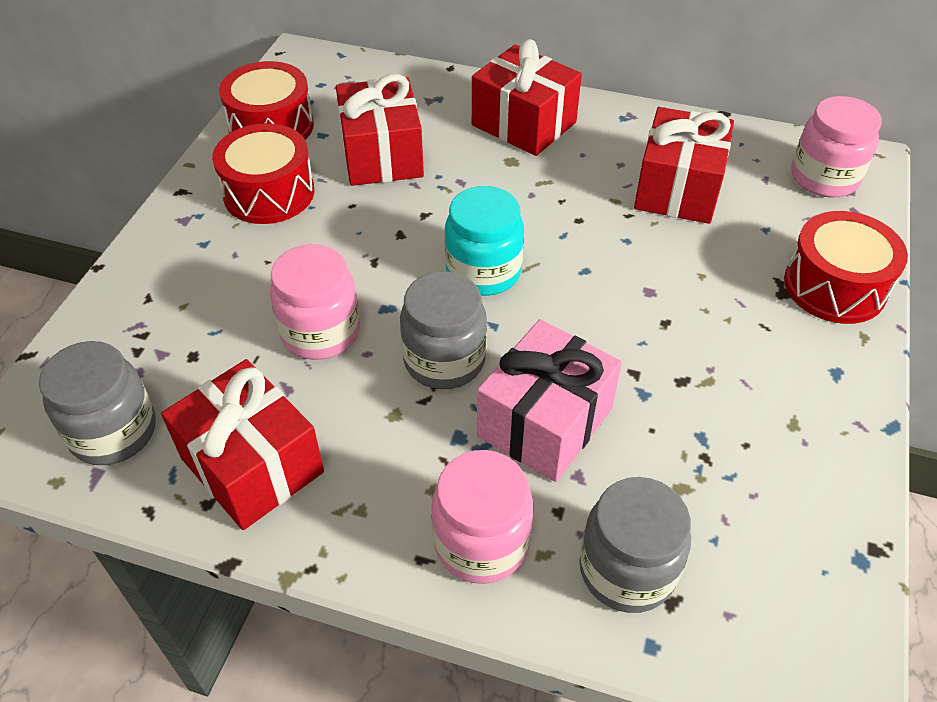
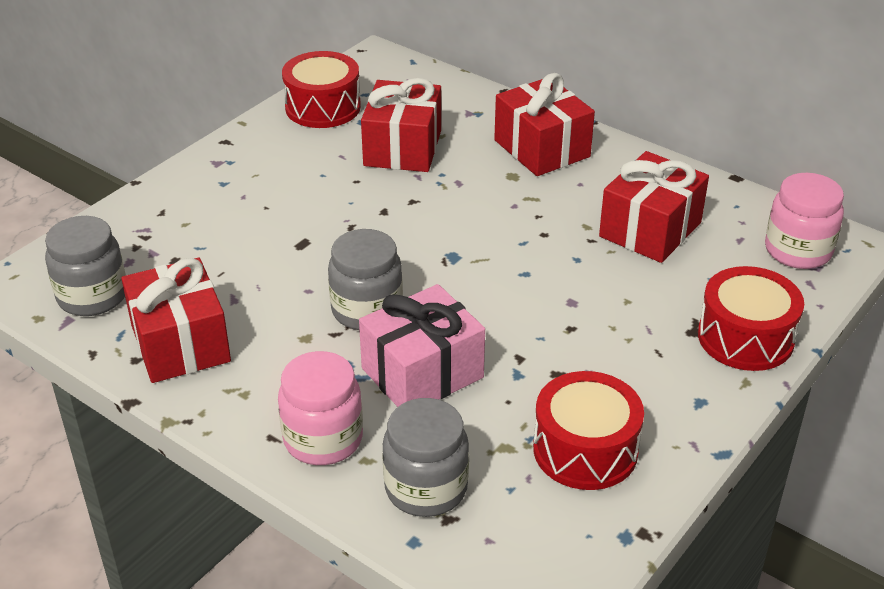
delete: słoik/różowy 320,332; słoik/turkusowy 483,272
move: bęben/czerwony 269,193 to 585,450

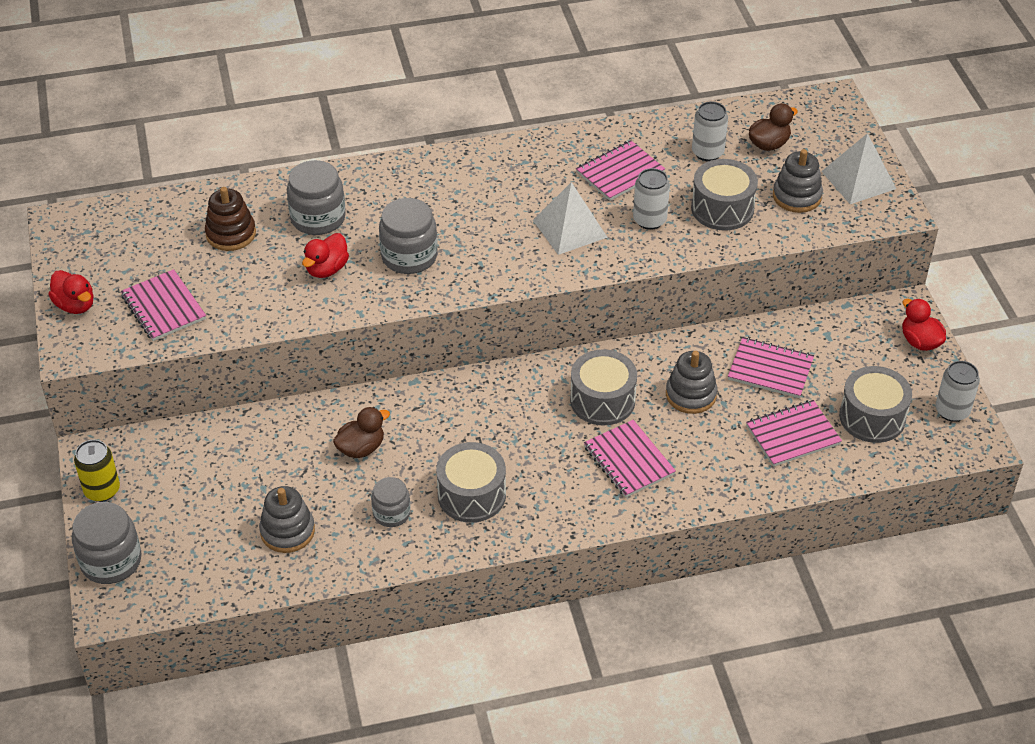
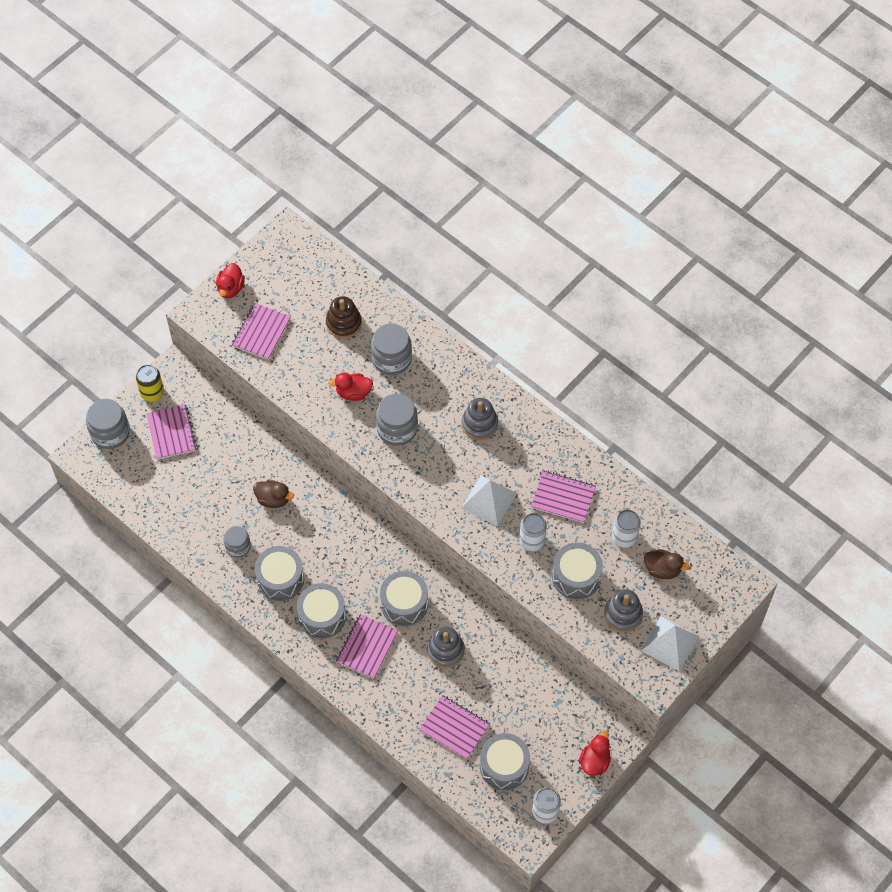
insert: bęben/szary 322,616
move: zabawka nakładanka/szary 287,531 to 479,424; zeszyt/różowy 770,370 to 171,433

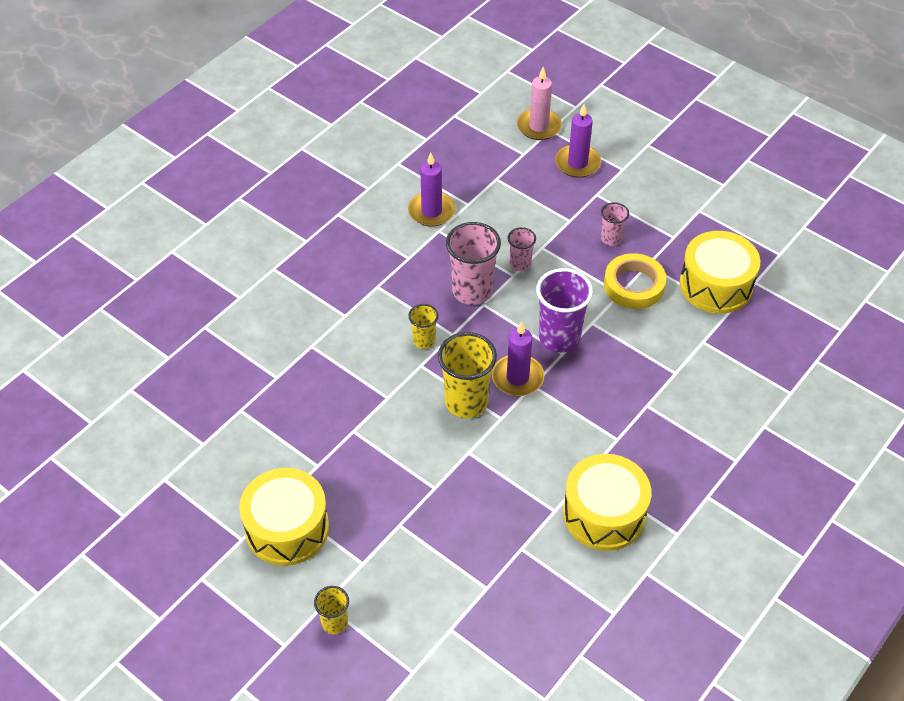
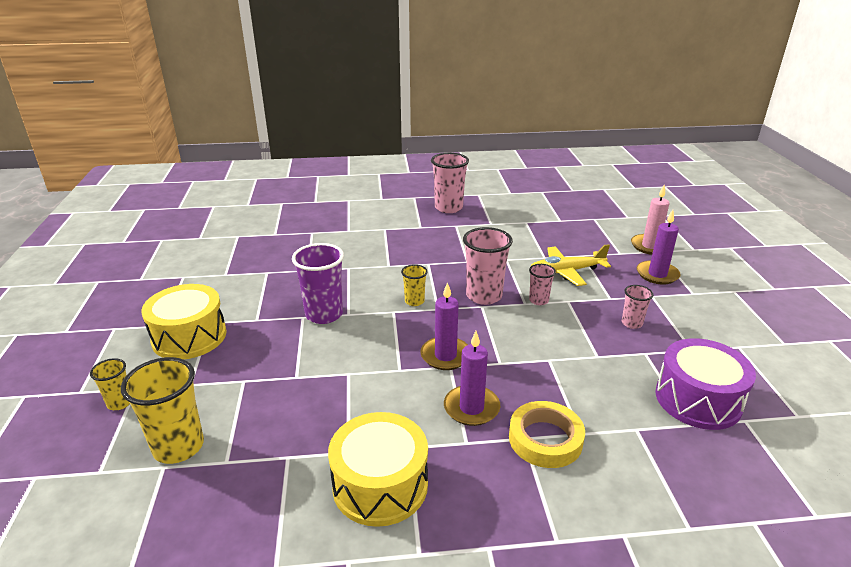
insert: szklanka/różowy 448,208; samolot/żółty 566,272
move: świeca/fioletowy 431,211 to 471,408; szklanka/żółty 466,402 to 178,447; szklanka/fioletowy 559,338 to 324,314; taśma klejąca/żółty 634,285 to 545,439
recolor: bęben/żółty 716,285 to bęben/fioletowy 698,399

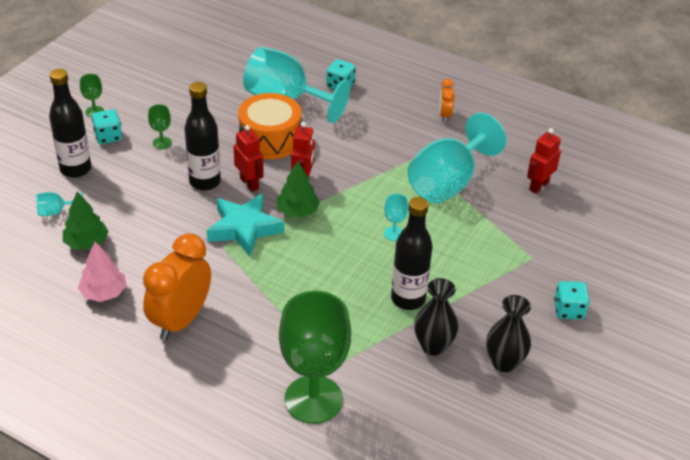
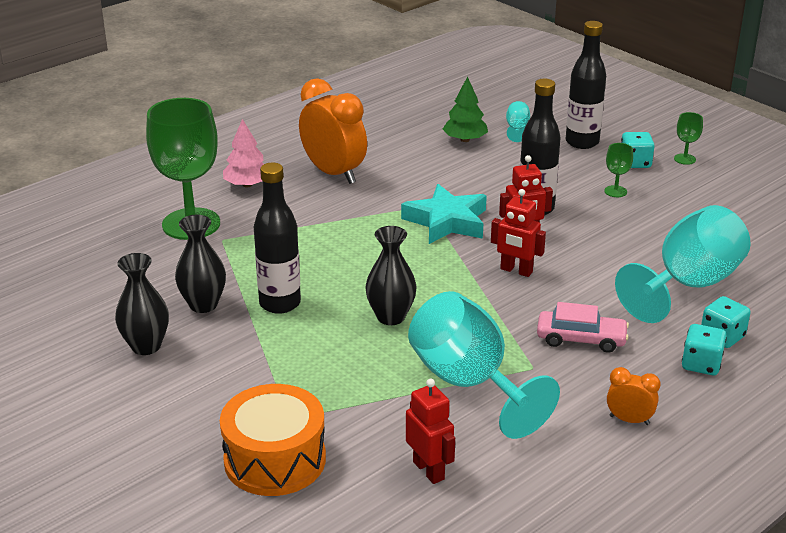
delete: drzewko/zielony 297,211
insert: samochód/różowy 581,339
move: drzewko/różowy 104,293 to 247,185; bęben/pomarańczowy 270,139 to 275,460; kostka do gry/turkusowy 568,310 to 701,364
replace: kielich/turkusowy 394,233 to wazon/czarny 391,317

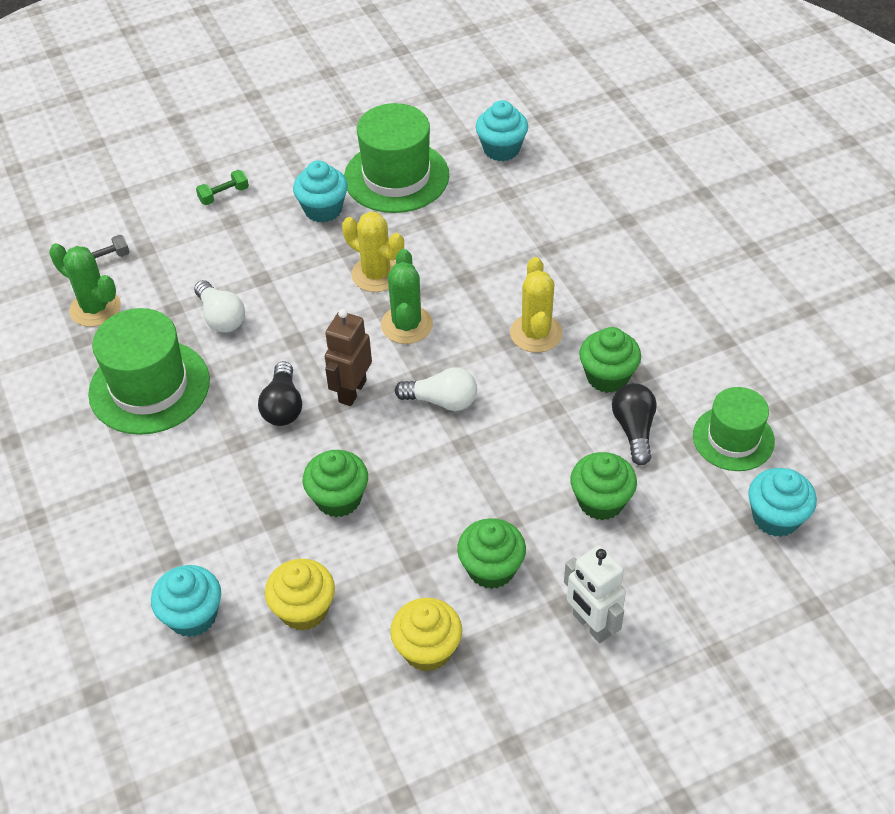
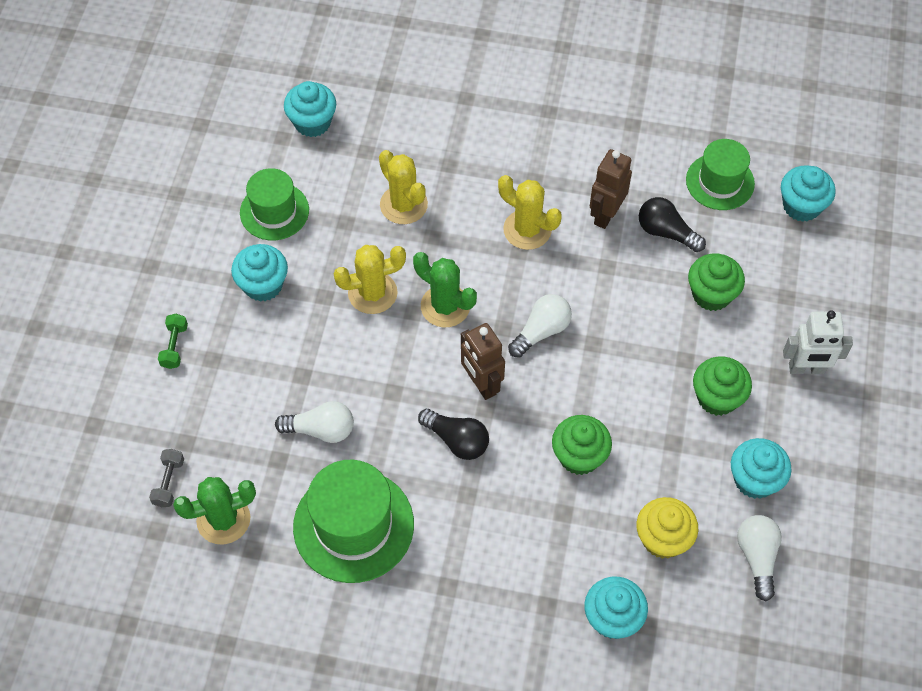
insert: kaktus/żółty 403,205; żarówka/biały 757,557
replace: muffinka/zielony 607,376 to robot/brązowy 605,214
recolor: muffinka/żółty 427,649 to muffinka/turkusowy 754,479
resize: kapelusz/zielony 396,177 = 274,211 x0.64

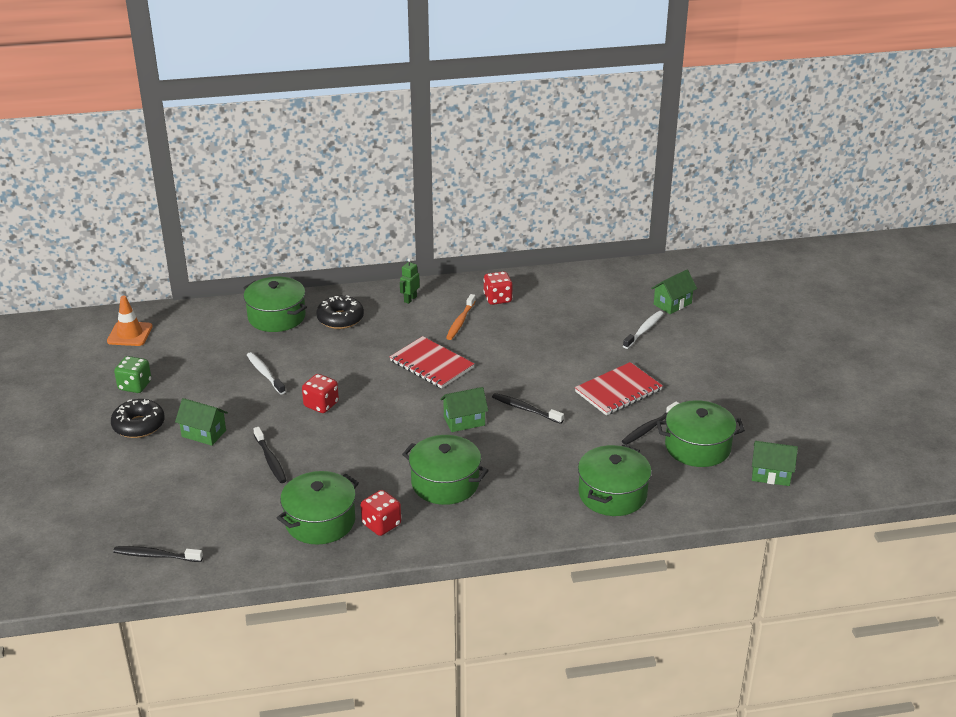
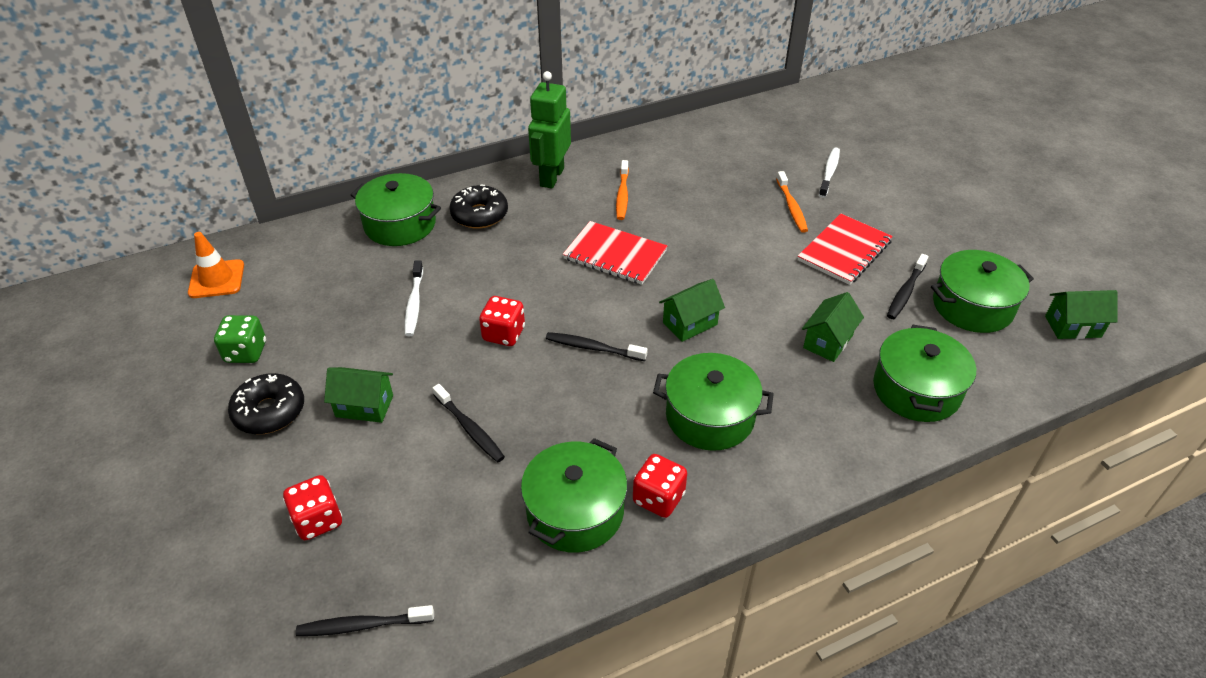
insert: szczoteczka do zębów/pomarańczowy 791,207
move: kostka do gry/czerwony 497,299 to 318,520; szczoteczka do zębów/czarny 525,409 to 593,348; domek/zielony 672,304 to 828,341
rotate: szczoteczka do zębów/biały 265,373 = 414,303 135 degrees counterclockwise
resize: robot/zielony 410,299 = 551,177 x2.03

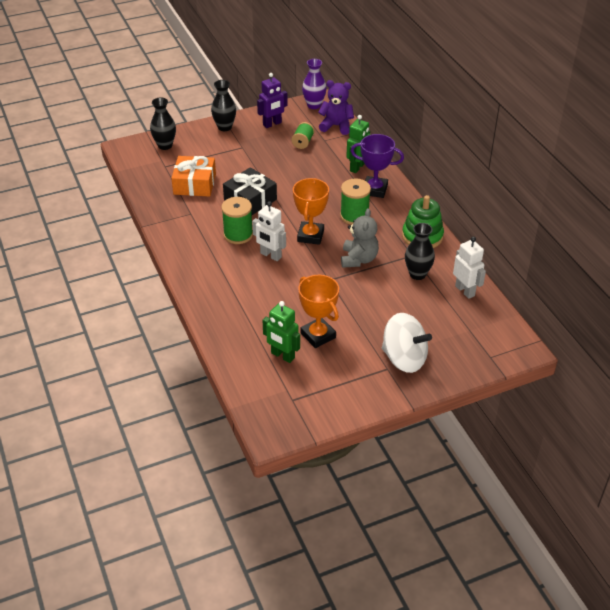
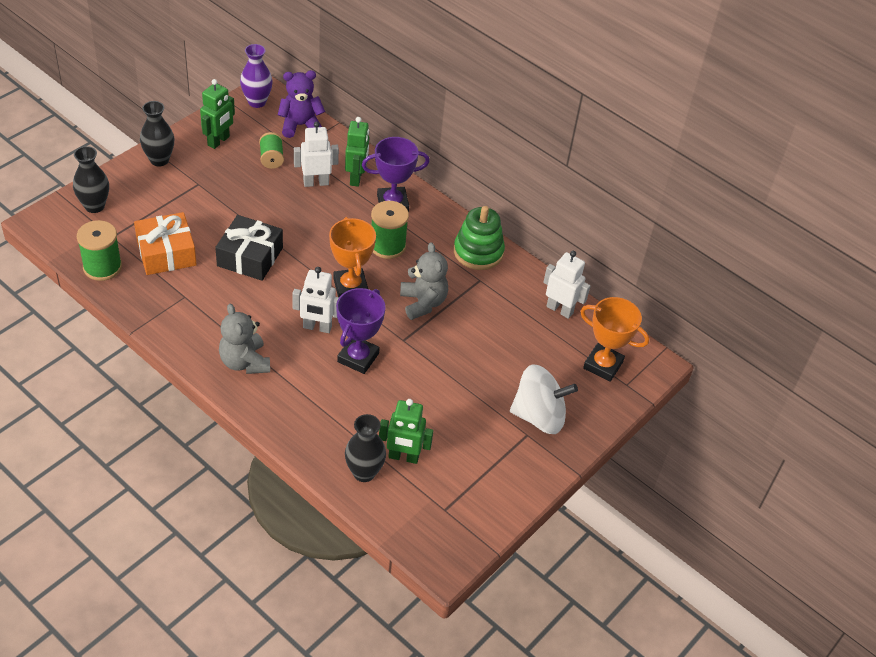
insert: miś/szary 245,362; robot/biały 316,182; puchar/fioletowy 358,357
move: szpulka/zielony 238,234 to 102,267; puchar/pomarańczowy 318,335 to 603,365; wazon/czarny 417,274 to 364,472
recolor: robot/fioletowy 272,124 to robot/zielony 219,141

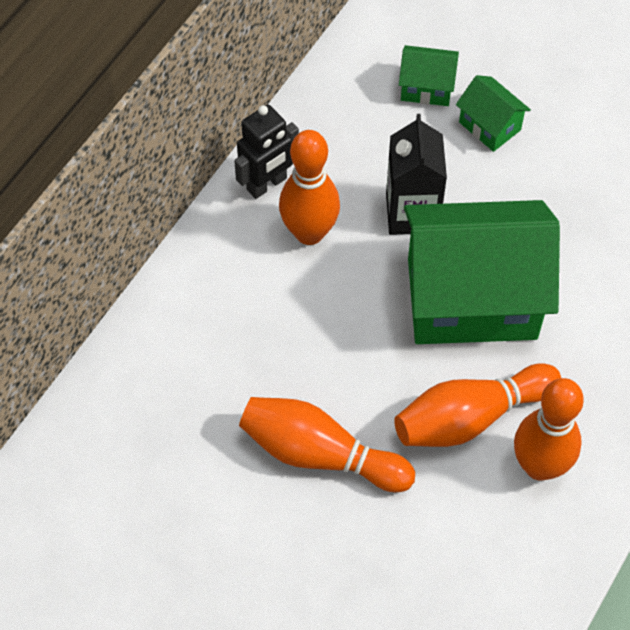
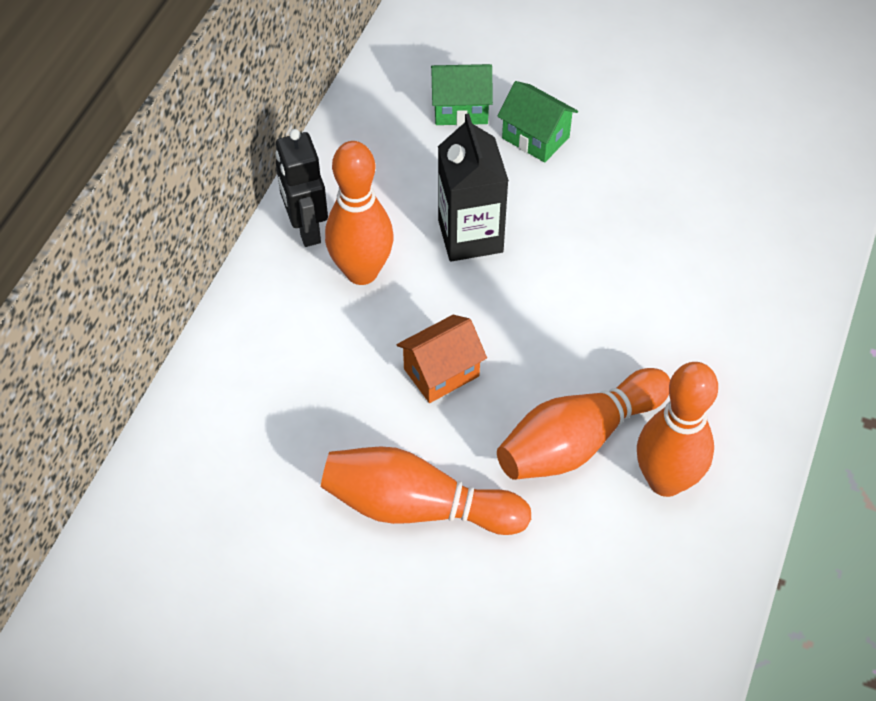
delete: domek/zielony 472,298
insert: domek/pomarańczowy 441,372
rotate: robot/czarny 267,184 = 306,229 120 degrees clockwise

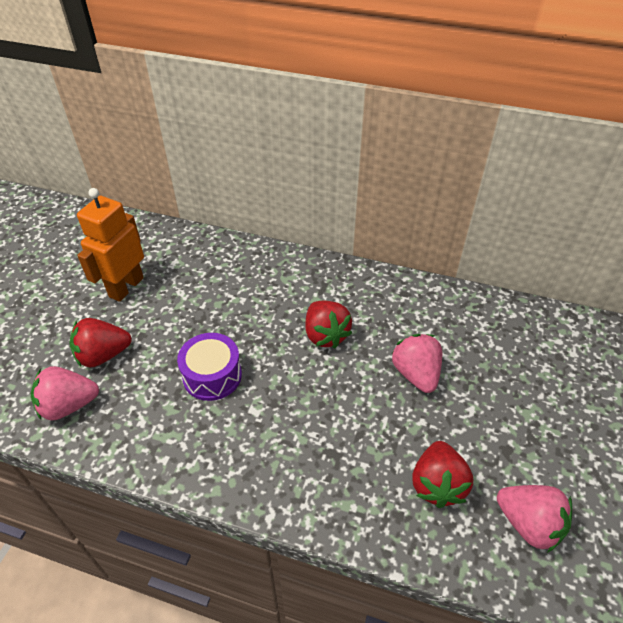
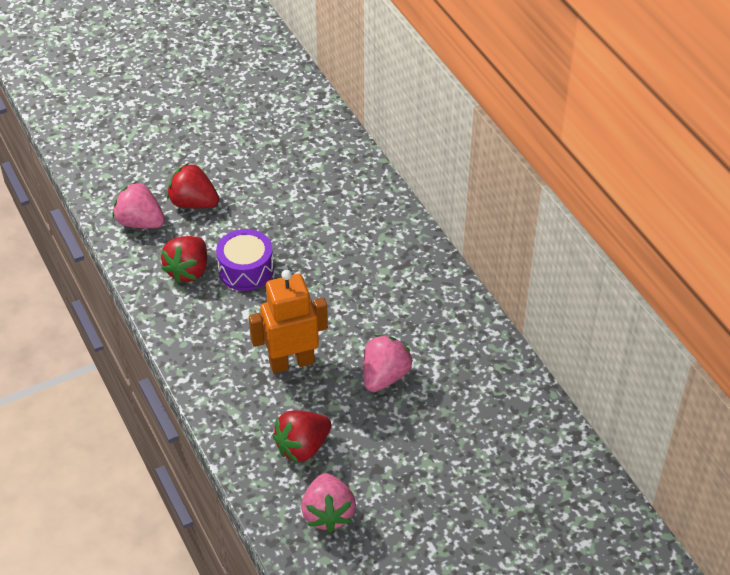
move: robot/pomarańczowy 126,287 to 291,362; truskawka/czerwony 325,335 to 188,271

